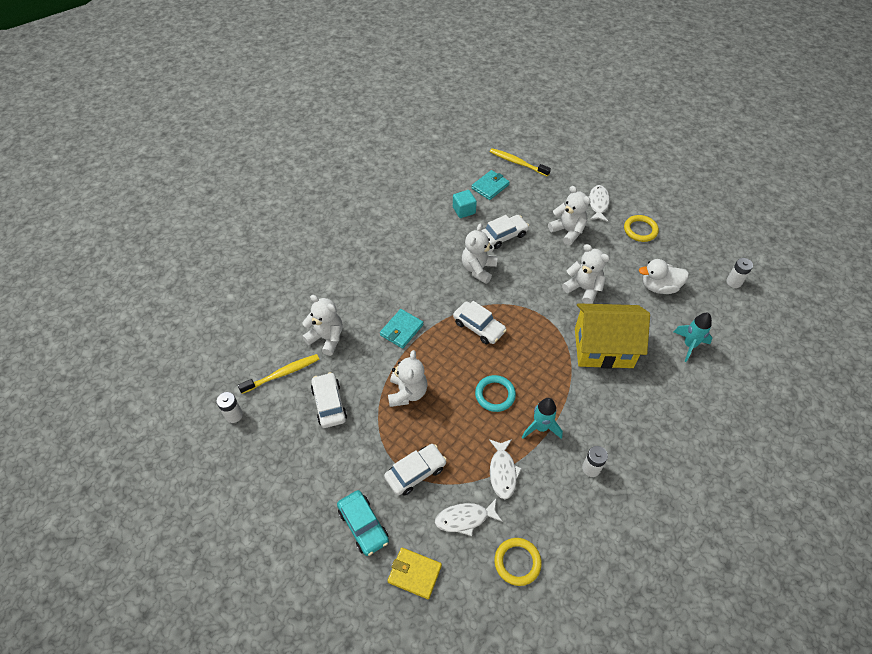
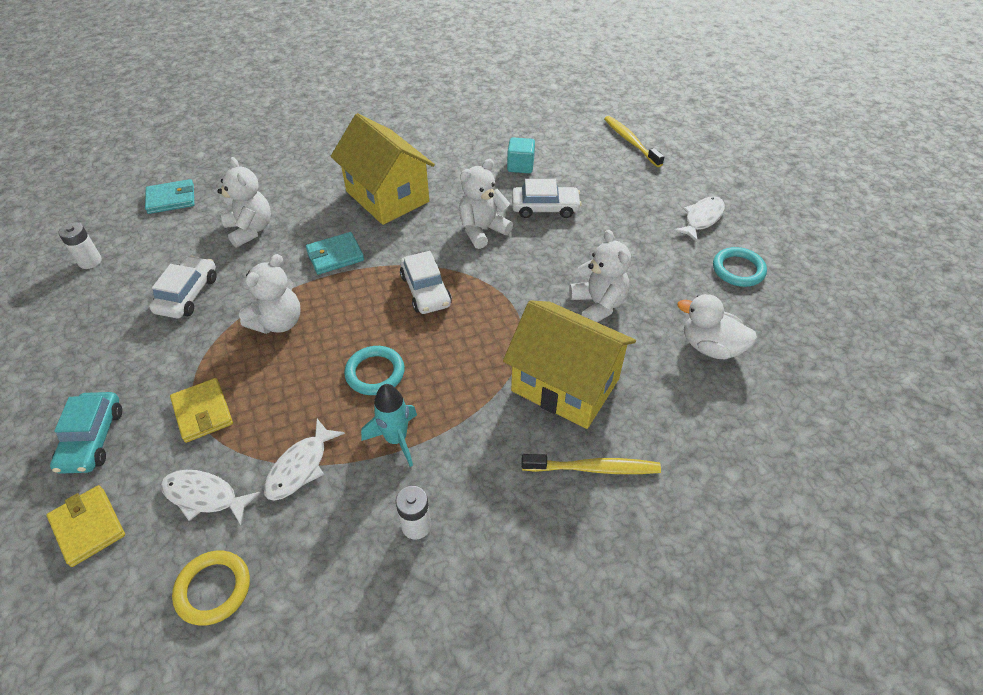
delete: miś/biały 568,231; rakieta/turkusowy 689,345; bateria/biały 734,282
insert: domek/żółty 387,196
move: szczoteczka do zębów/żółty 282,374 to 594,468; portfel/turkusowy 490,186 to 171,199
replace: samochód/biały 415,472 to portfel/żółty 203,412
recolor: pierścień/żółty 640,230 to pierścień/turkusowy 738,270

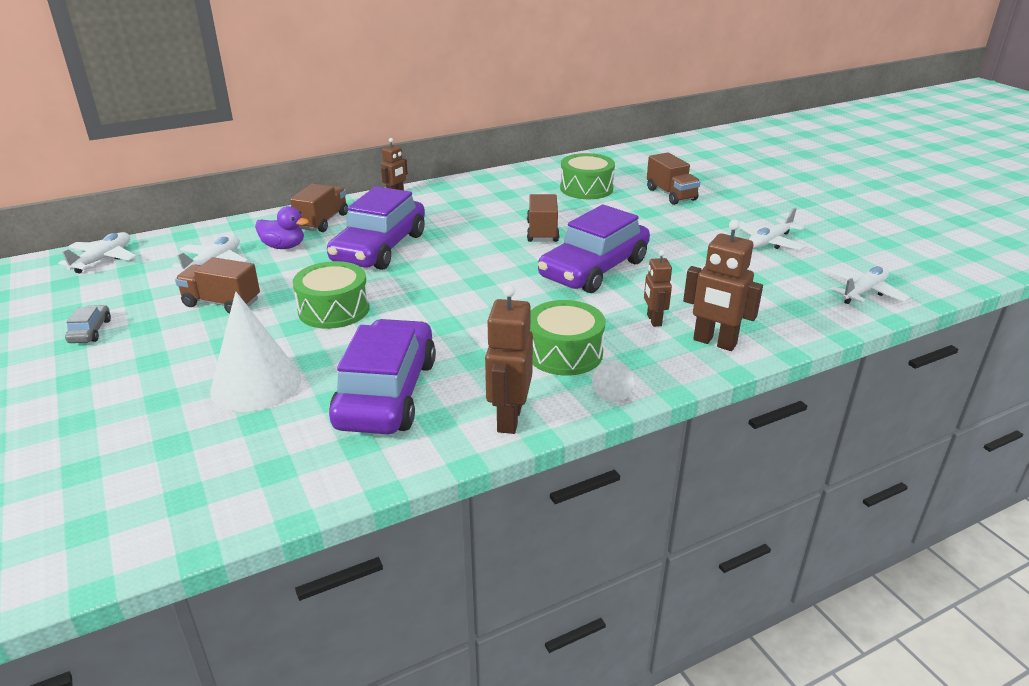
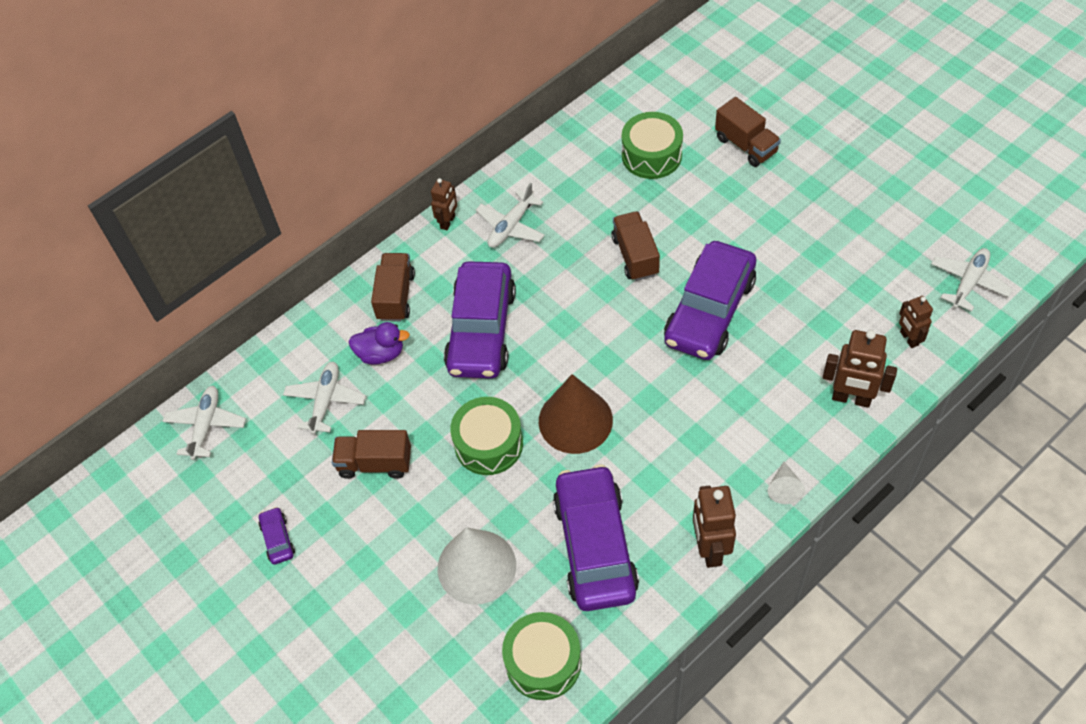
insert: stożek/brązowy 575,420
move: bęben/zielony 564,353 to 543,662; robot/brązowy 653,320 to 908,338; samolot/biały 769,242 to 511,226
recolor: samochód/szary 90,331 to samochód/fioletowy 278,539

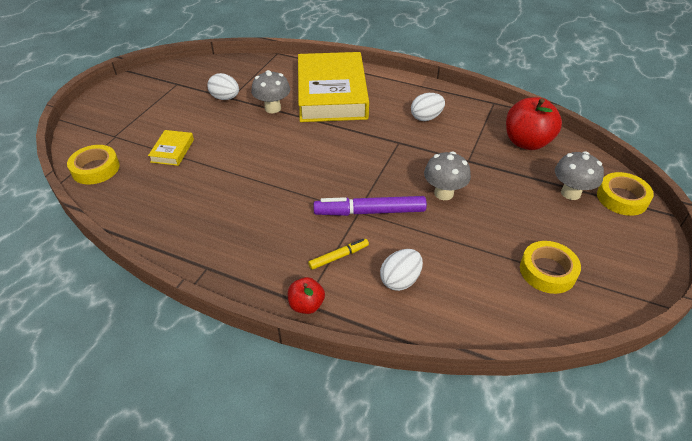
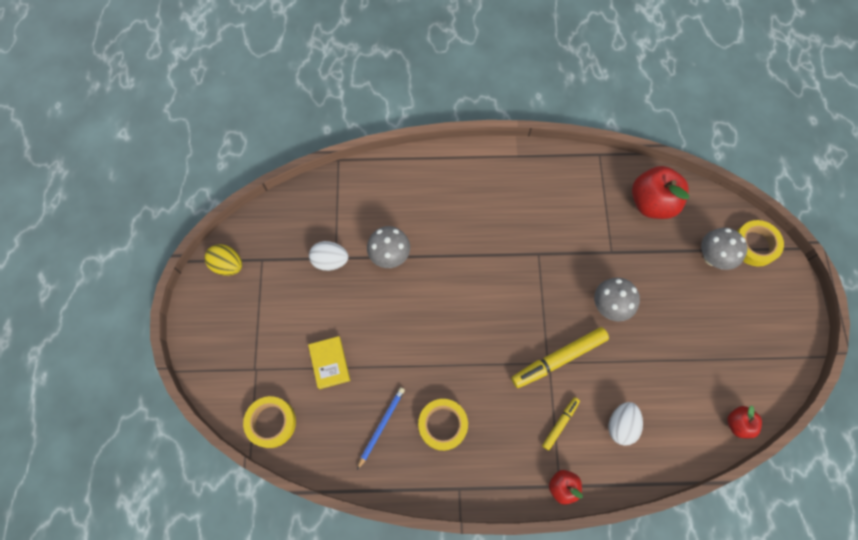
delete: książka/żółty 332,94; jajko/biały 426,117
insert: jajko/żółty 228,265; ołówek/niebieski 381,426; jabłko/czerwony 738,424
move: taśma klejąca/żółty 547,271 to 442,425
recolor: flamaster/fioletowy 369,212 to flamaster/żółty 558,359

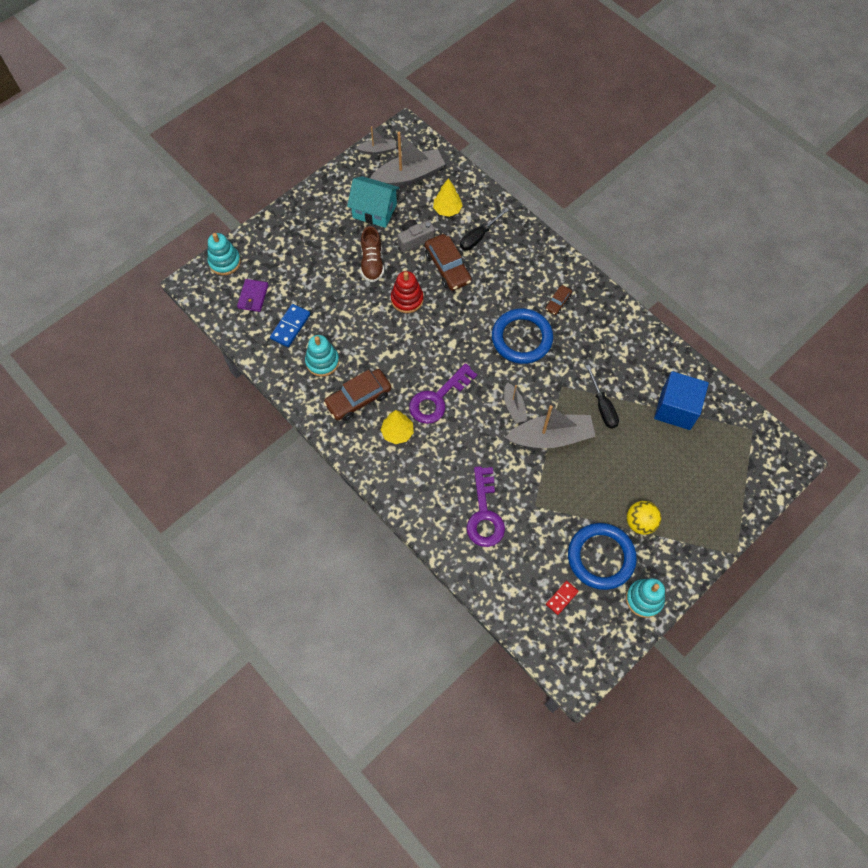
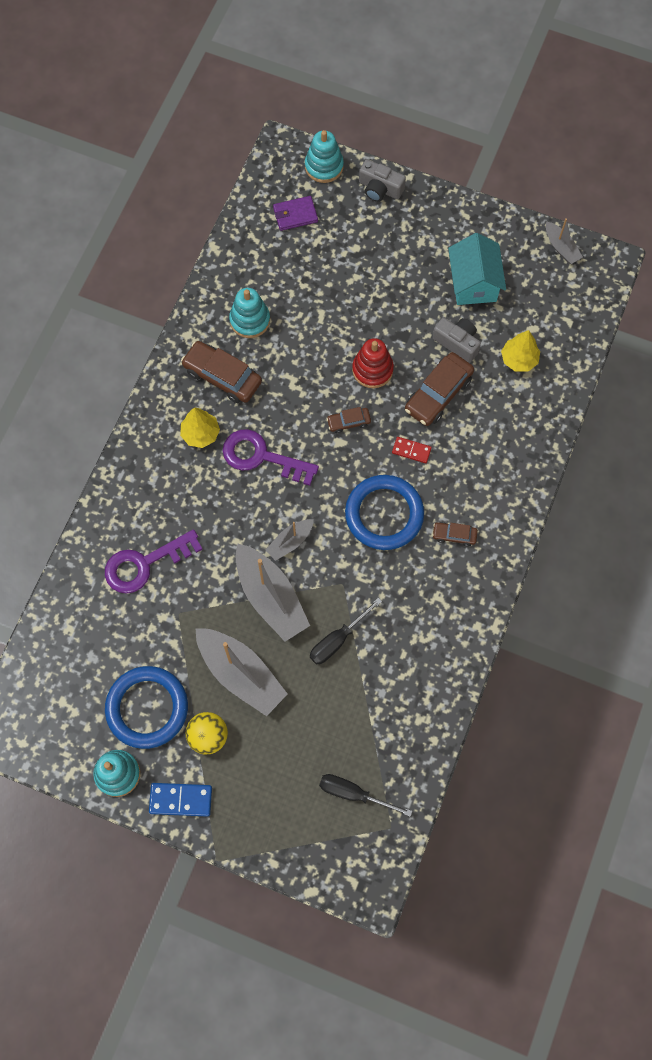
delete: but/brązowy 372,263; sześcian/niebieski 676,408
insert: samochód/brązowy 348,422; aparat fotograficzny/szary 380,188
move: kostka domina/niebieski 290,326 to 181,800; łódka/szary 409,176 to 241,674; śrubokręt/czarny 479,237 to 354,793; kostka domina/czerwony 562,598 to 411,451

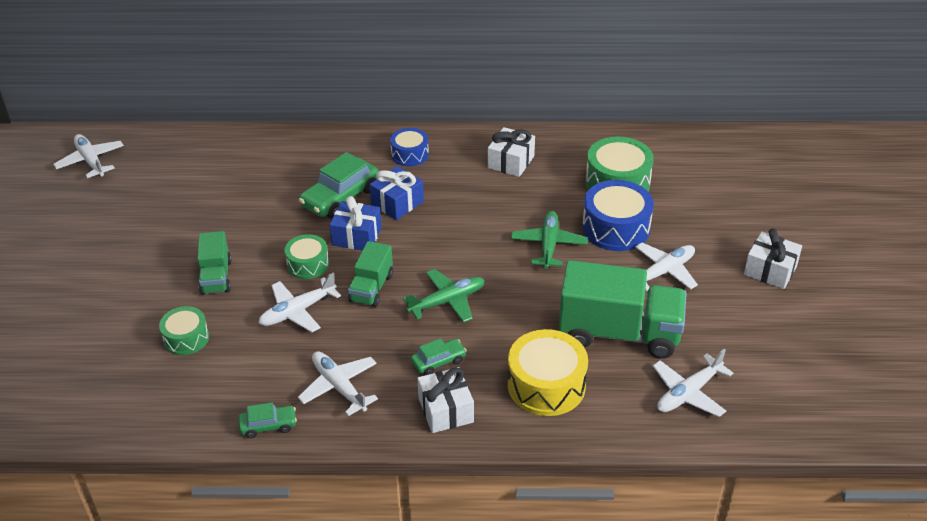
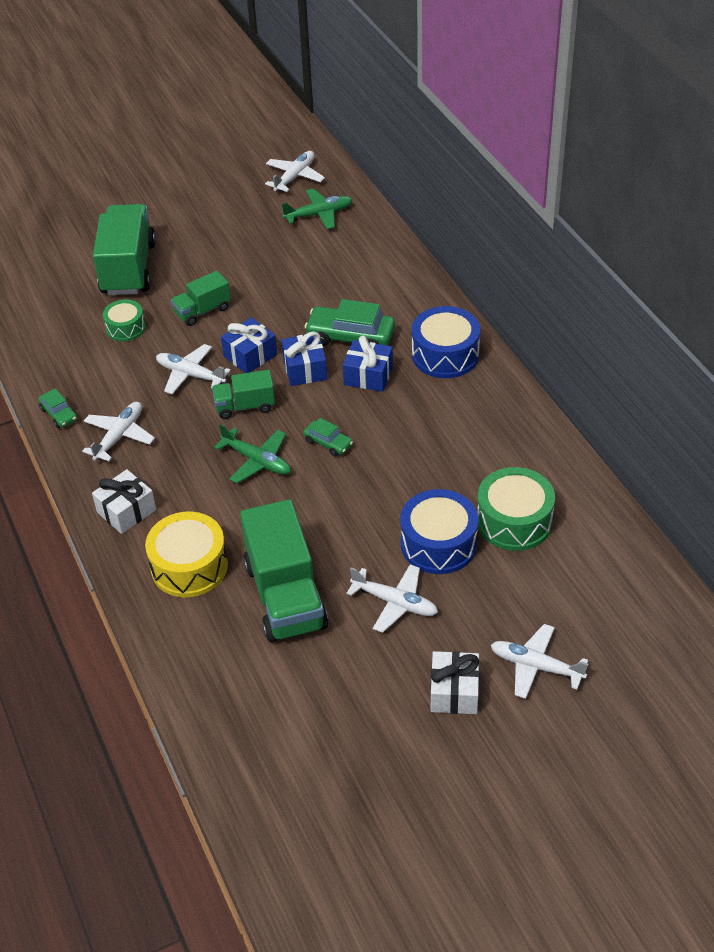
delete: prezent/biały 511,162
insert: ciężarówka/zielony 128,268
move: samochód/zielony 438,361 to 328,443; samolot/zielony 548,245 to 319,214; samolot/biały 688,393 to 536,666
replace: bęben/zielony 308,264 to prezent/niebieski 250,355
resize: bęben/niebieski 410,154 = 445,355 x1.66

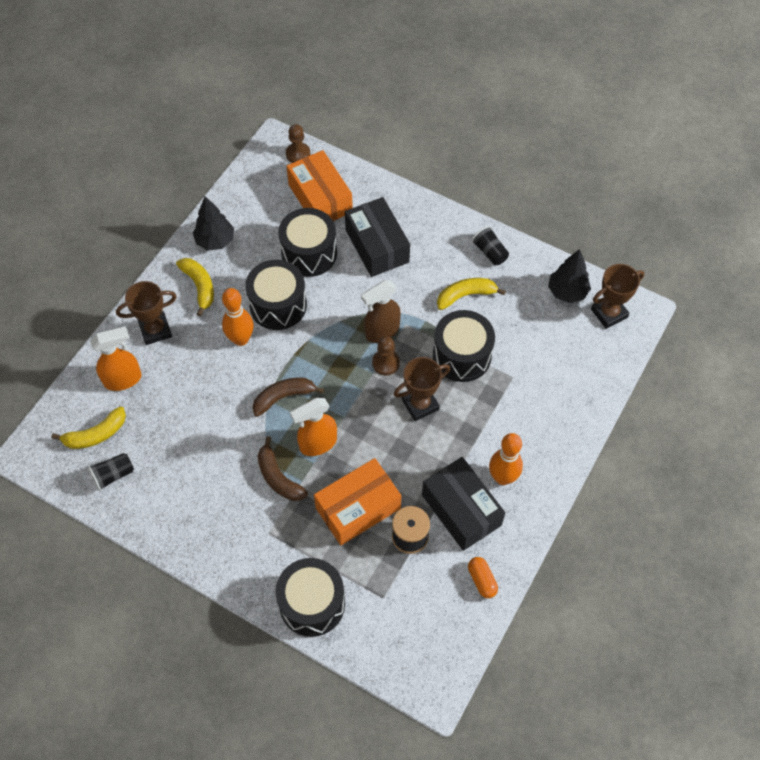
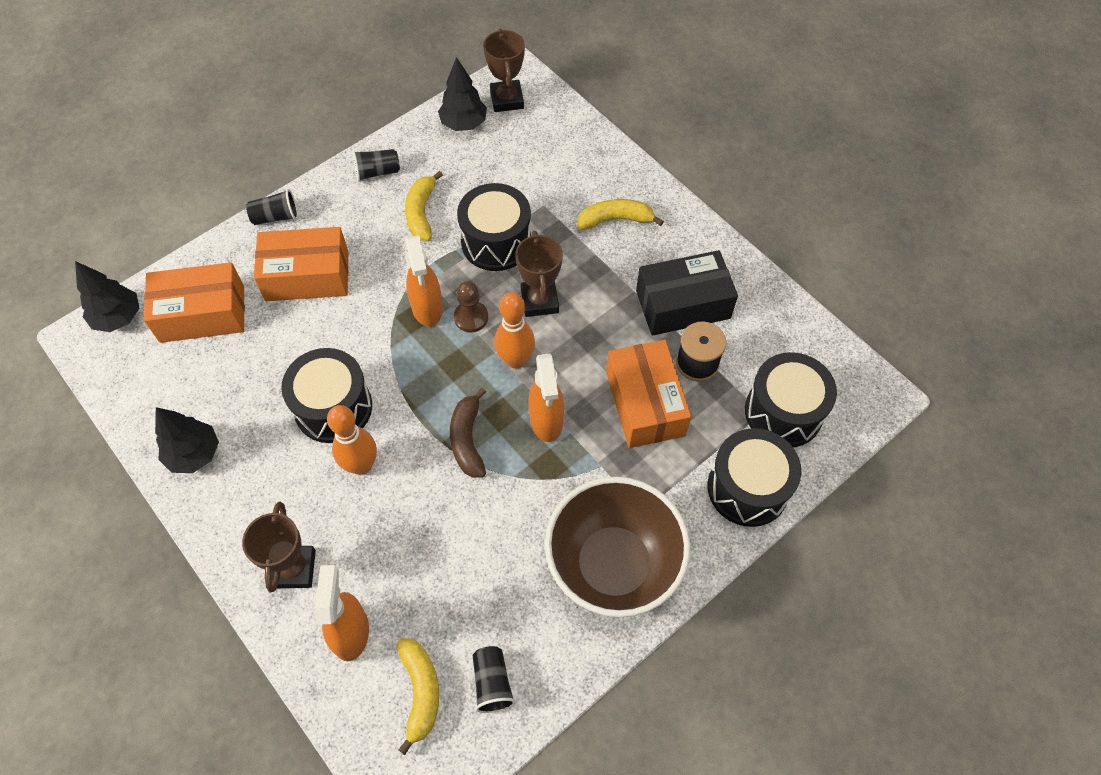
delete: banan/brązowy 278,477; kapsułka/pomarańczowy 482,580
insert: szklanka/czarny 276,217; miska/brązowy 613,565
move: banan/żółty 199,286 to 615,220; bęben/czarny 309,253 to 783,412; kręgiel/pomarańczowy 502,477 to 515,360
replace: pionek/brązowy 298,154 to drzewko/czarny 118,318
recolor: pudełko/czarny 377,246 to pudełko/pomarańczowy 307,276; spryskiwacz/brązowy 382,331 to spryskiwacz/pomarańczowy 427,308

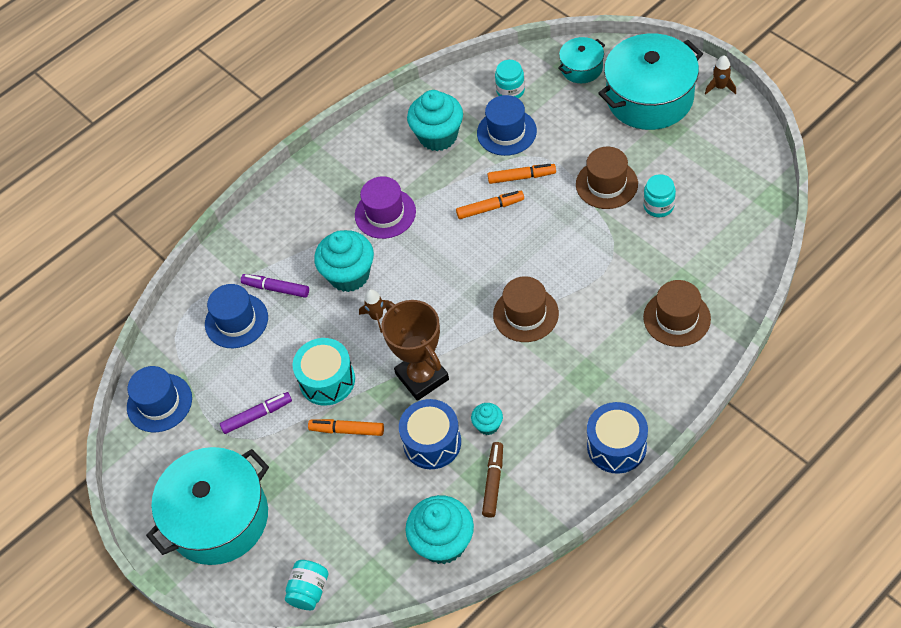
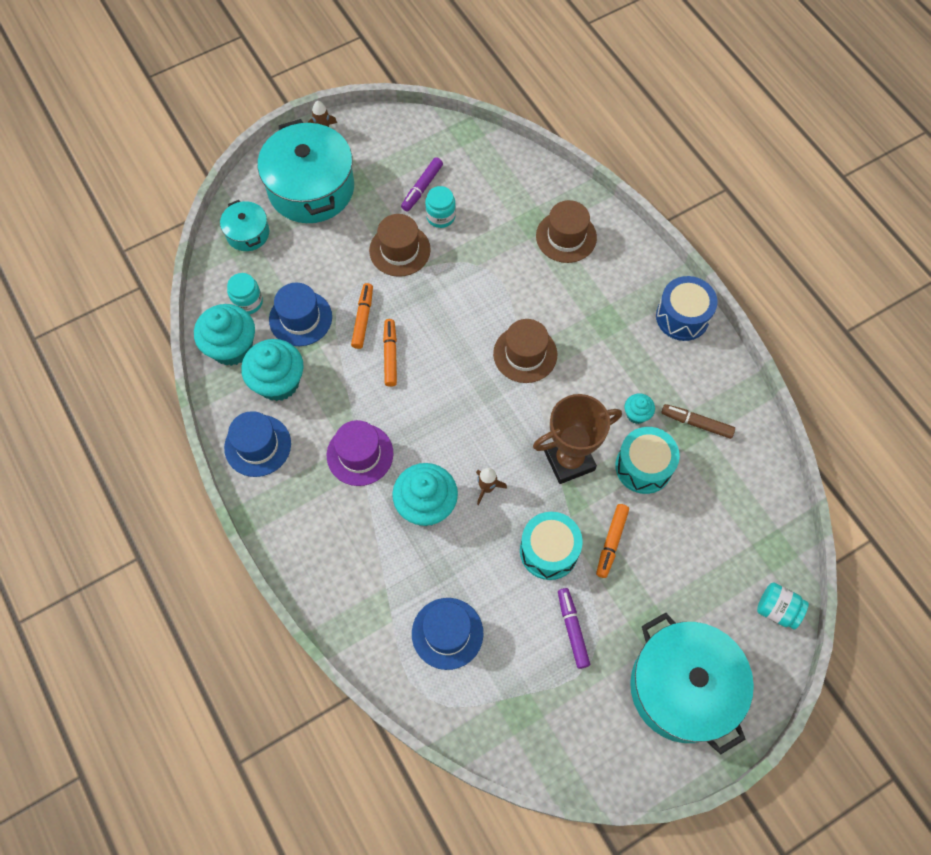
move: kapelusz/niebieski 159,403 to 257,445; flamaster/fioletowy 276,288 to 422,188; muffinka/turkusowy 443,542 to 232,347
recolor: bęben/niebieski 432,442 to bęben/turkusowy 643,466

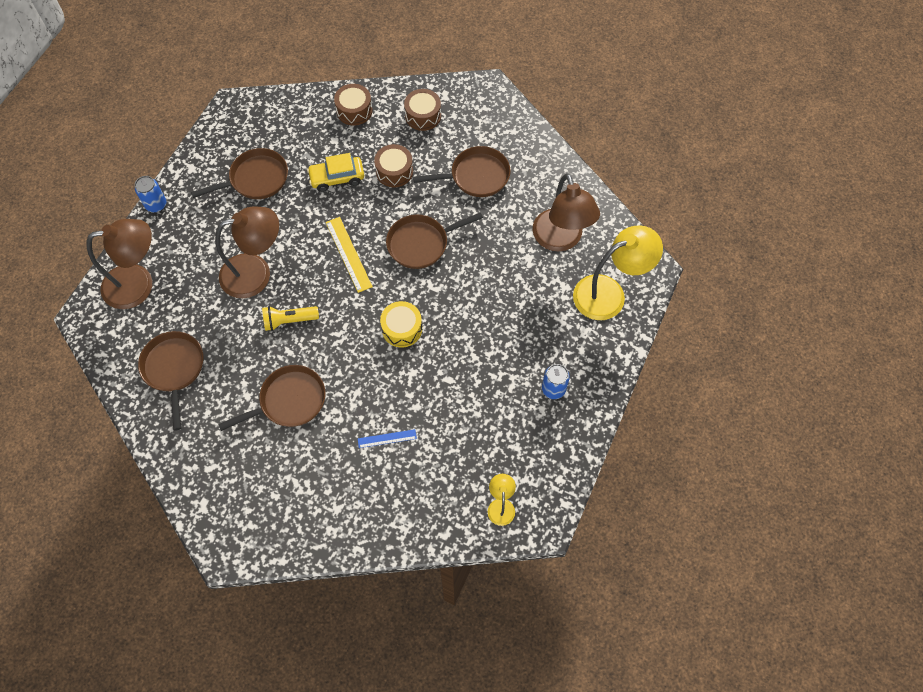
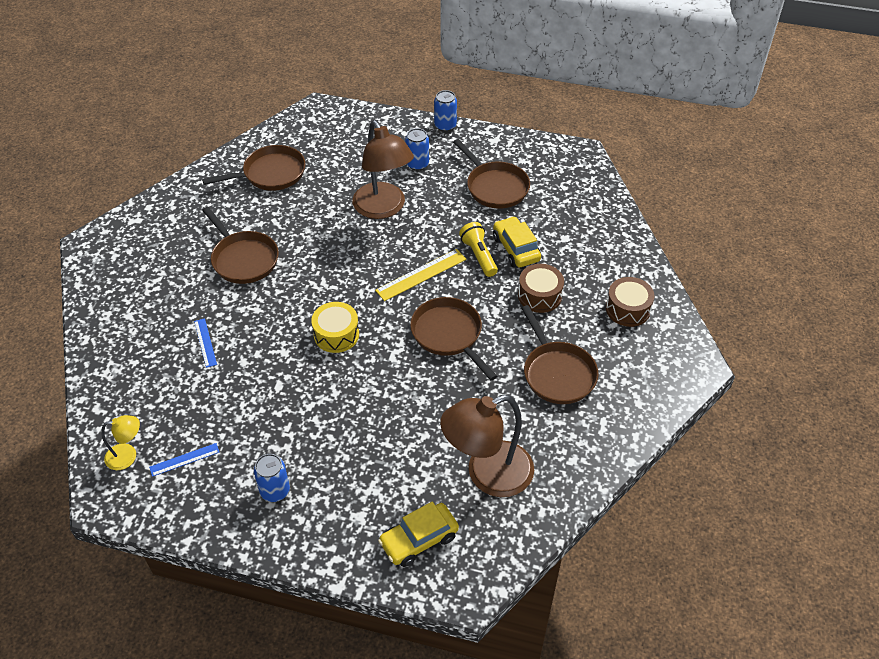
delete: lampka/brązowy 139,284; bęben/brązowy 354,110
insert: linijka/niebieski 184,459; puszka/niebieski 417,164
move: latarka/żółty 289,321 to 479,256
replace: lampka/żółty 609,293 to samochód/żółty 419,539

